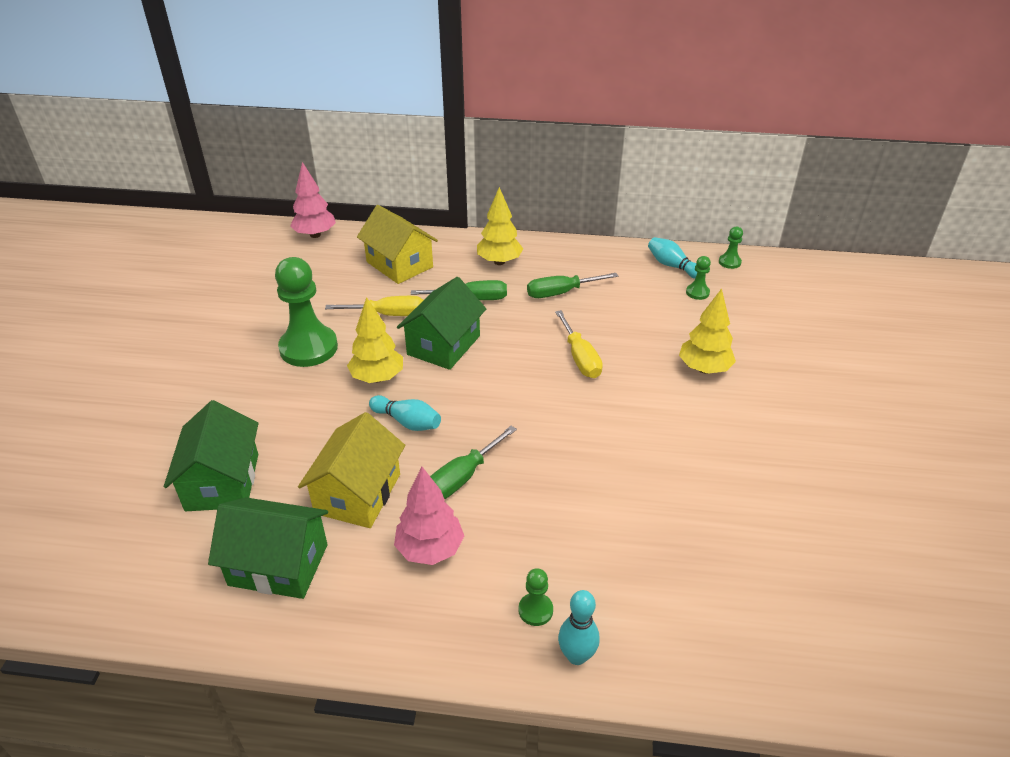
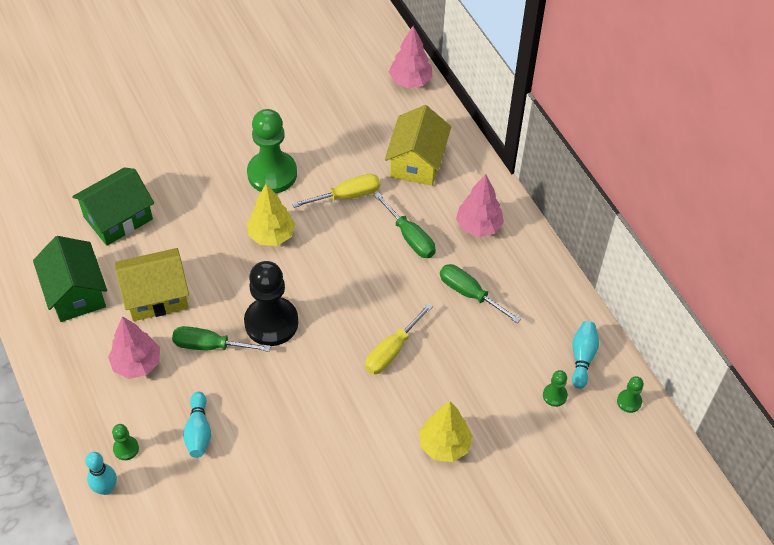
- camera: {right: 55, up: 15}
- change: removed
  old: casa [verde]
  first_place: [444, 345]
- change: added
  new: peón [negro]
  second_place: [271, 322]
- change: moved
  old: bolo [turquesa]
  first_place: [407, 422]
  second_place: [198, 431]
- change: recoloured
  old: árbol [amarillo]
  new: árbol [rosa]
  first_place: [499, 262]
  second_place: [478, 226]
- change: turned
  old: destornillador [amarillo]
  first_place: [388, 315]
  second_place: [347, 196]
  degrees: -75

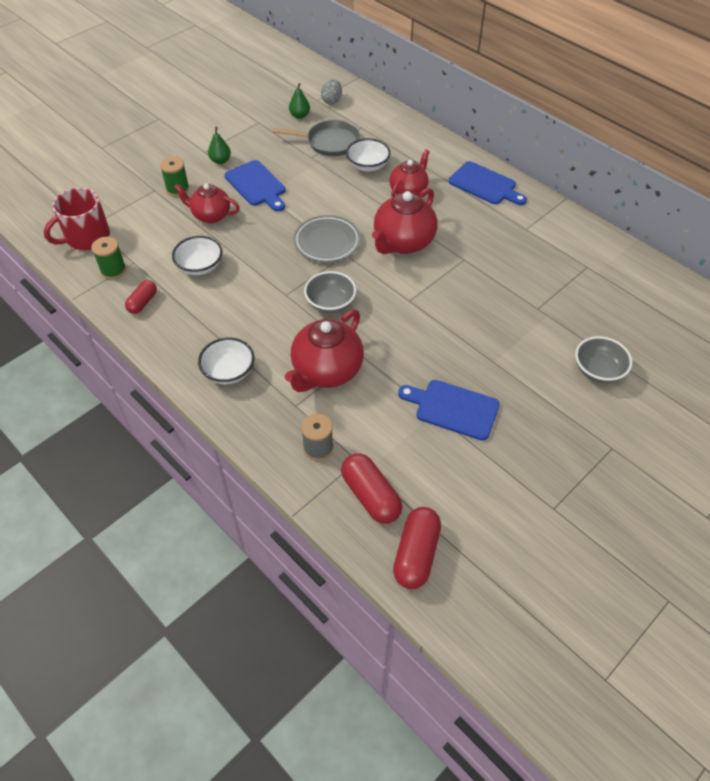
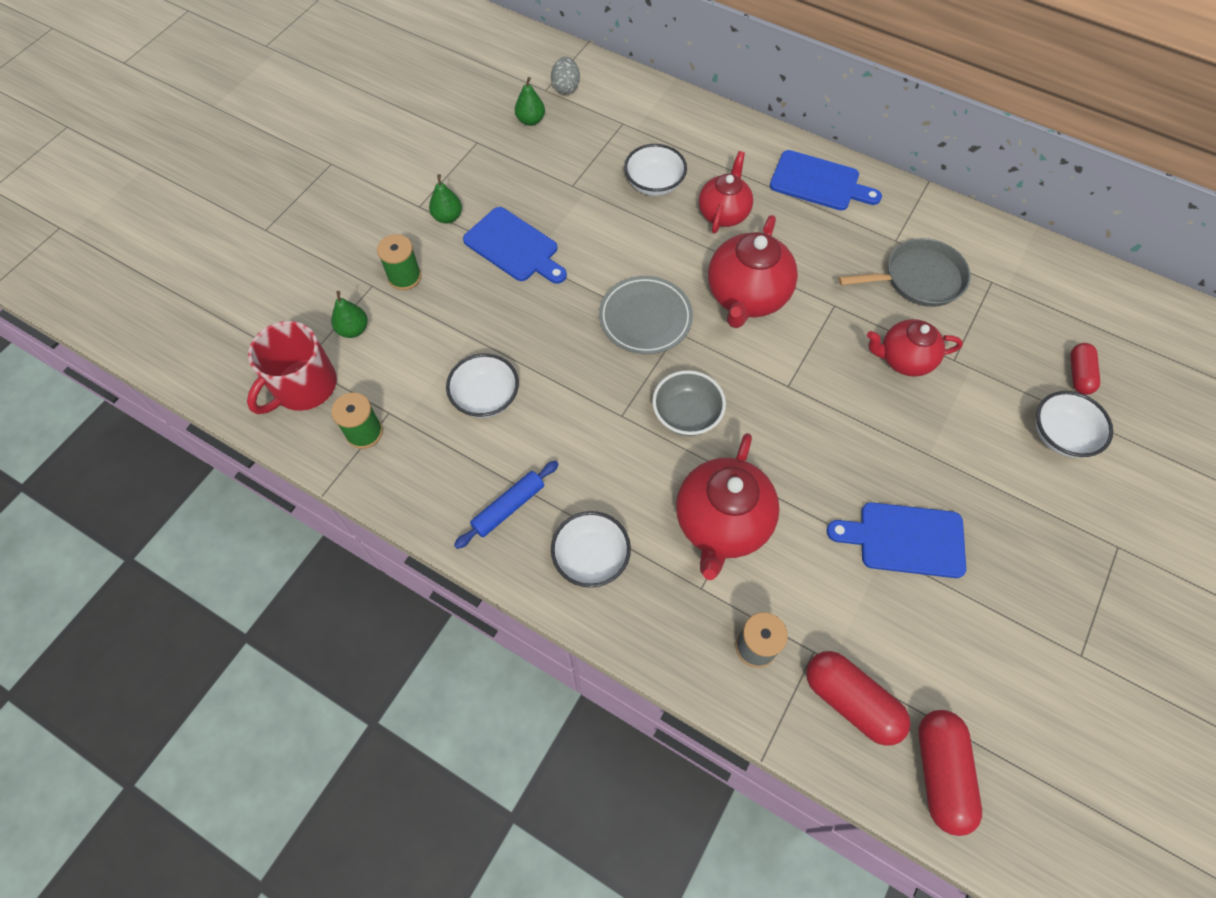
- camera: {right: -15, up: 10}
- change: added
  new: pera [verde]
  second_place: [353, 329]
- change: added
  new: rodillo [azul]
  second_place: [508, 507]
- change: moved
  old: cápsula [rojo]
  first_place: [143, 302]
  second_place: [1079, 374]
- change: moved
  old: tetera [rojo]
  first_place: [210, 215]
  second_place: [904, 359]
- change: moved
  old: sartén [gris]
  first_place: [329, 142]
  second_place: [918, 279]
- change: recoloured
  old: cuenco [gris]
  new: cuenco [blanco]
  first_place: [598, 370]
  second_place: [1061, 435]

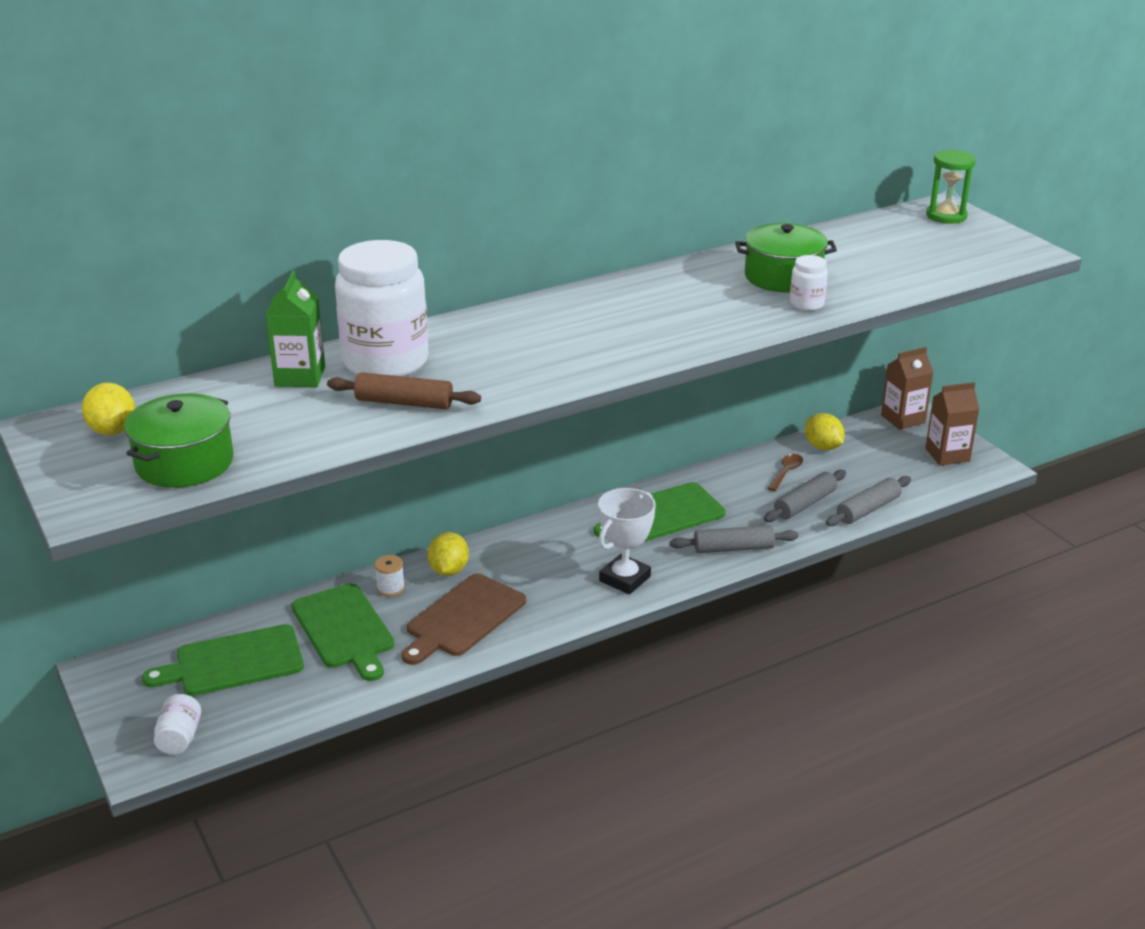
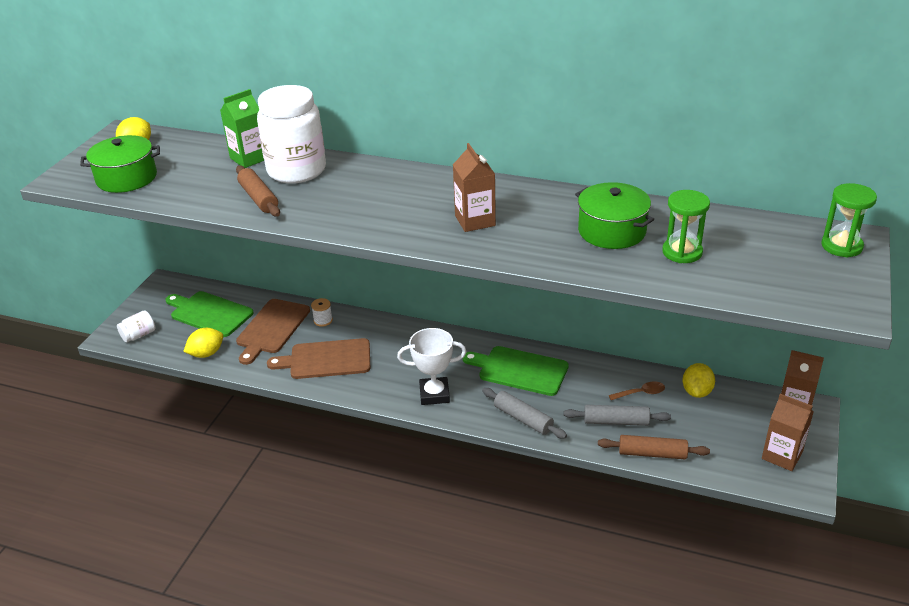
- camera: {right: 50, up: 5}
- change: removed
  old: tarro [blanco]
  first_place: [806, 304]
- change: added
  new: cartón de leche [marrón]
  second_place: [475, 221]
- change: added
  new: reloj de arena [verde]
  second_place: [682, 252]
- change: moved
  old: limón [amarillo]
  first_place: [449, 570]
  second_place: [206, 353]
- change: recoloured
  old: tabla de cortar [verde]
  new: tabla de cortar [marrón]
  first_place: [344, 629]
  second_place: [272, 328]
- change: recoloured
  old: rodillo [gris]
  new: rodillo [marrón]
  first_place: [868, 509]
  second_place: [652, 453]

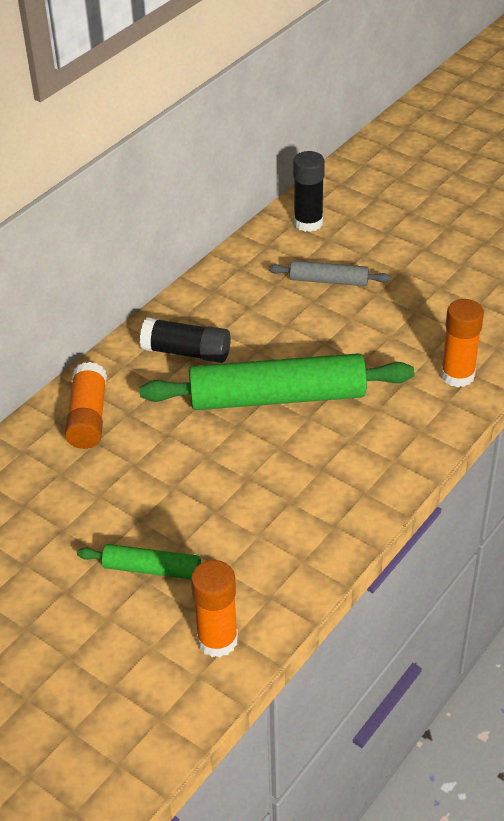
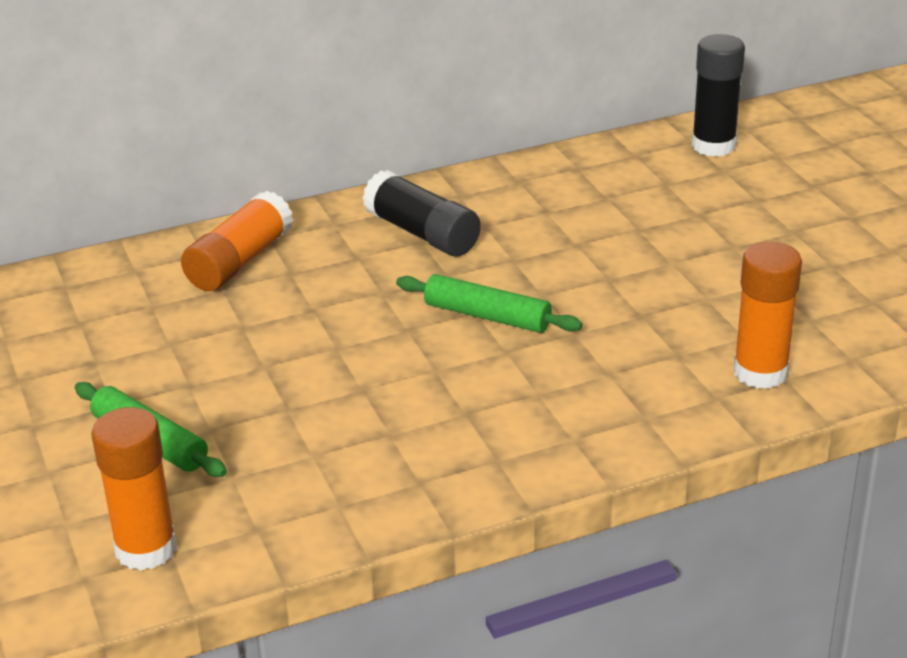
- camera: {right: 30, up: -10}
- change: removed
  old: rodillo [gris]
  first_place: [329, 281]
- change: resized
  old: rodillo [verde]
  first_place: [277, 397]
  second_place: [487, 316]
  factor: 0.49

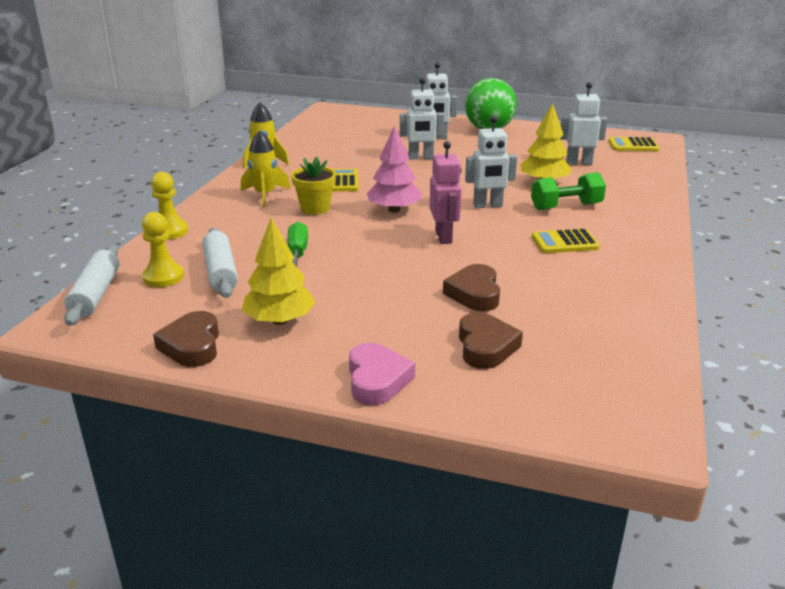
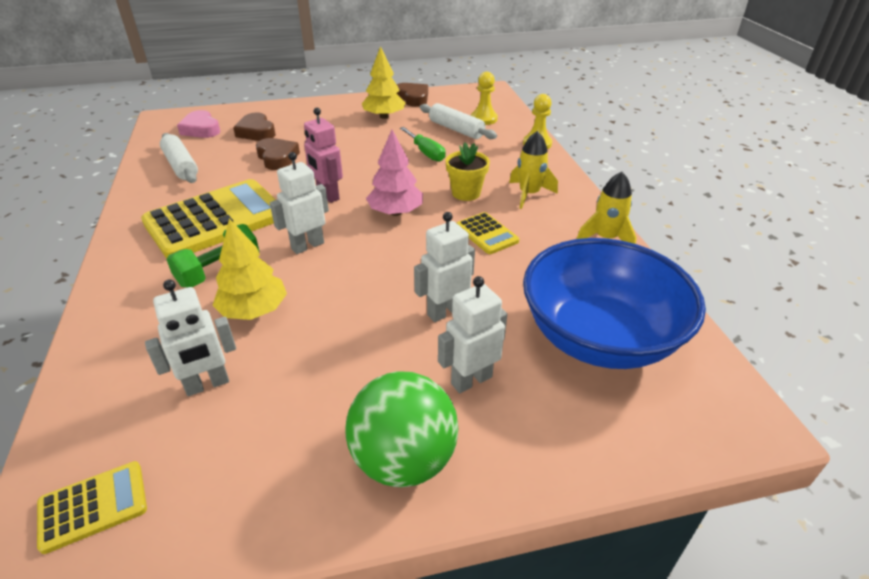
- camera: {right: 150, up: 10}
- change: added
  new: cuenco [azul]
  second_place: [599, 337]
- change: moved
  old: rodillo [blanco]
  first_place: [96, 294]
  second_place: [181, 166]
- change: moved
  old: corazón [rosa]
  first_place: [377, 380]
  second_place: [201, 129]
- change: resized
  old: calculadora [amarillo]
  first_place: [564, 242]
  second_place: [215, 220]
  factor: 2.14

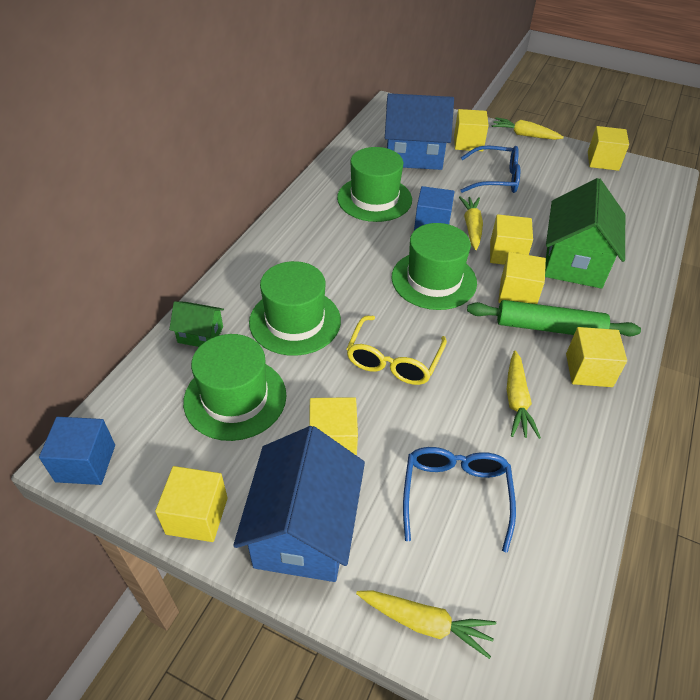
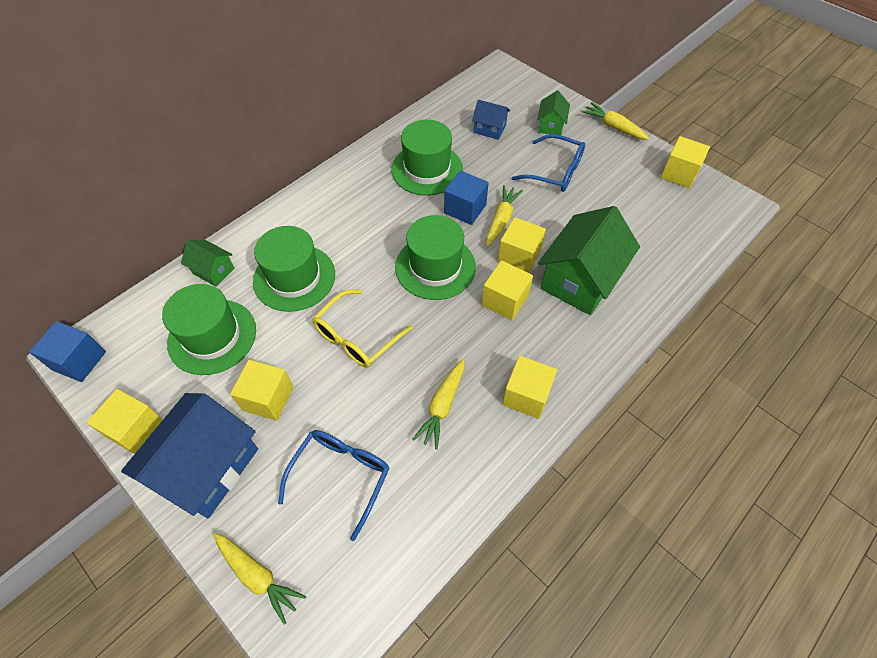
- camera: {right: 20, up: 10}
- change: removed
  old: rodillo [verde]
  first_place: [549, 328]
- change: replaced
  old: cubo [amarillo]
  new: casa [verde]
  first_place: [468, 143]
  second_place: [550, 125]
- change: resized
  old: casa [azul]
  first_place: [414, 155]
  second_place: [489, 129]
  factor: 0.49

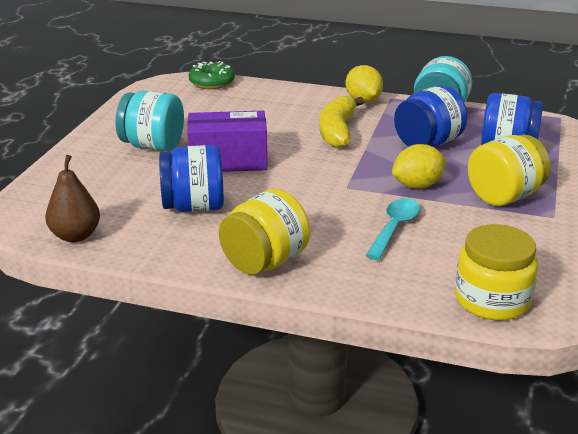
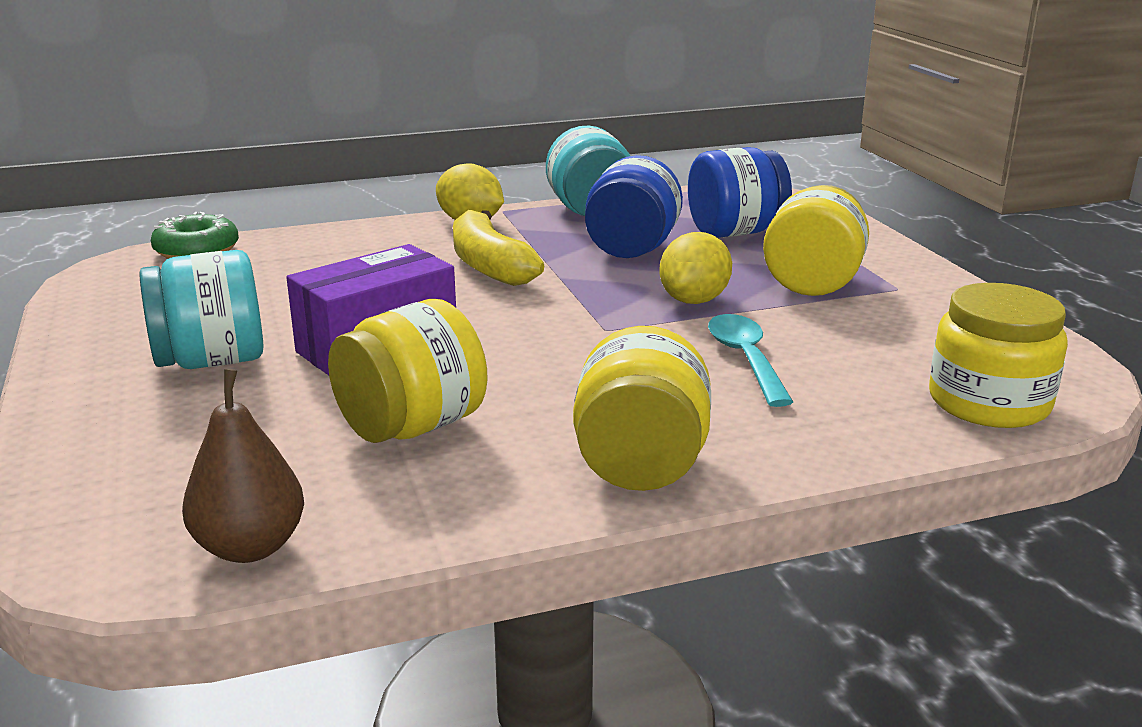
- camera: {right: -35, up: -5}
- change: recoloured
  old: tarro [azul]
  new: tarro [amarillo]
  first_place: [194, 207]
  second_place: [412, 427]

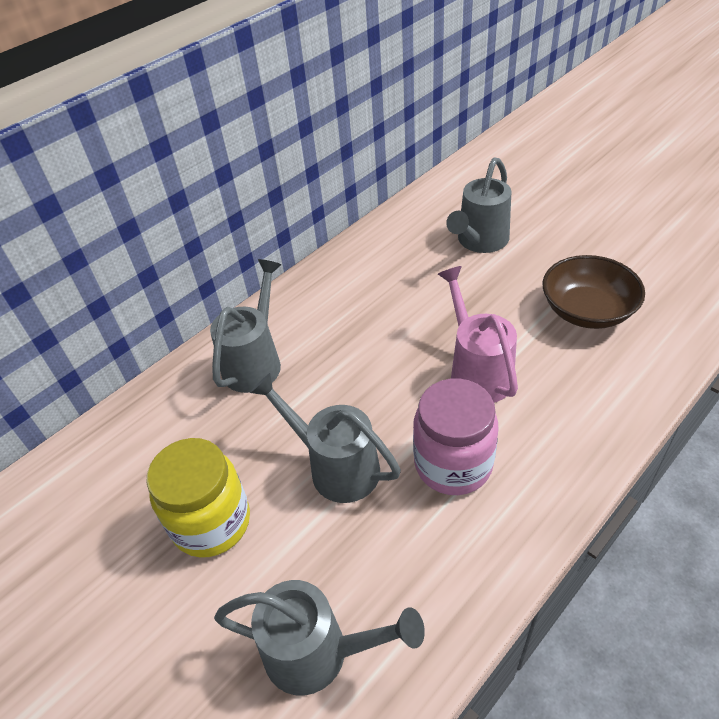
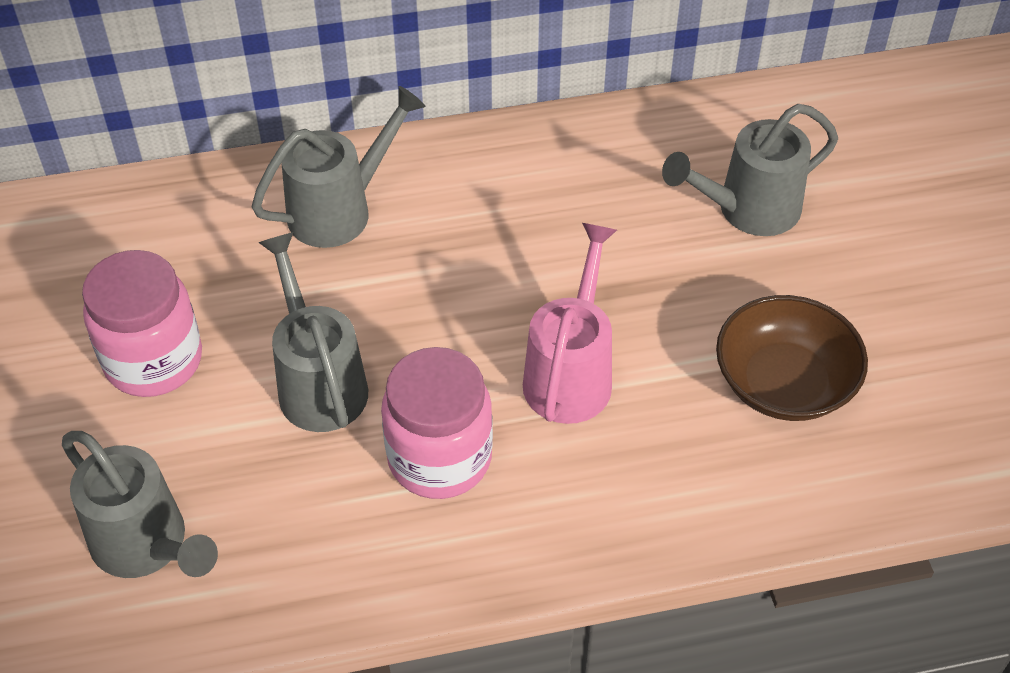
- camera: {right: 30, up: 5}
- change: recoloured
  old: tarro [amarillo]
  new: tarro [rosa]
  first_place: [211, 522]
  second_place: [153, 360]

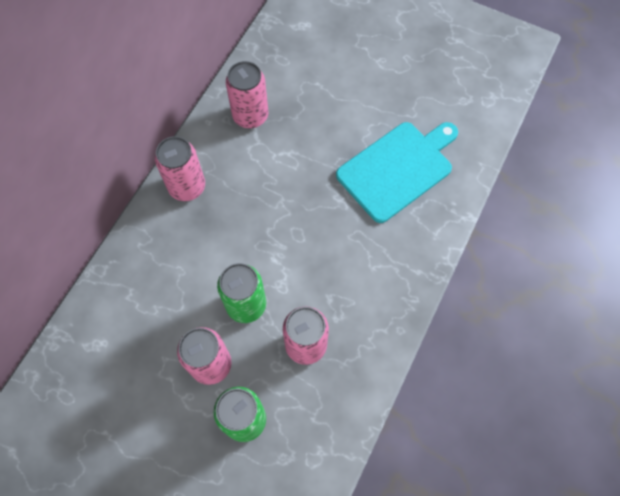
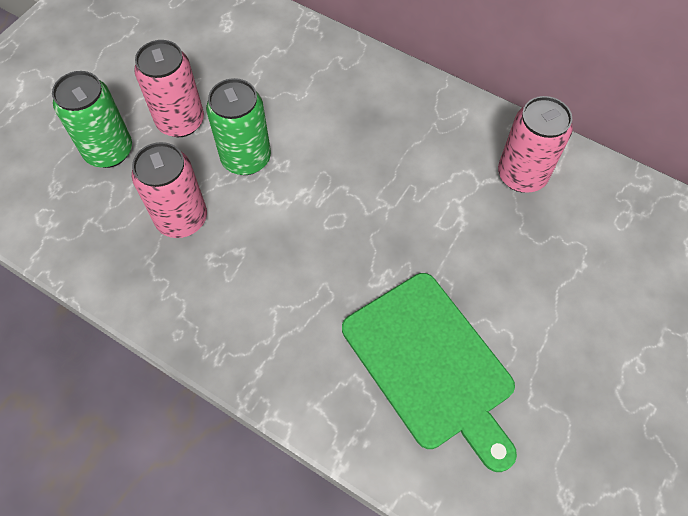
- camera: {right: 95, up: -5}
- change: removed
  old: lata [rosa]
  first_place: [187, 187]
- change: recoloured
  old: tabla de cortar [turquesa]
  new: tabla de cortar [verde]
  first_place: [397, 169]
  second_place: [431, 364]

